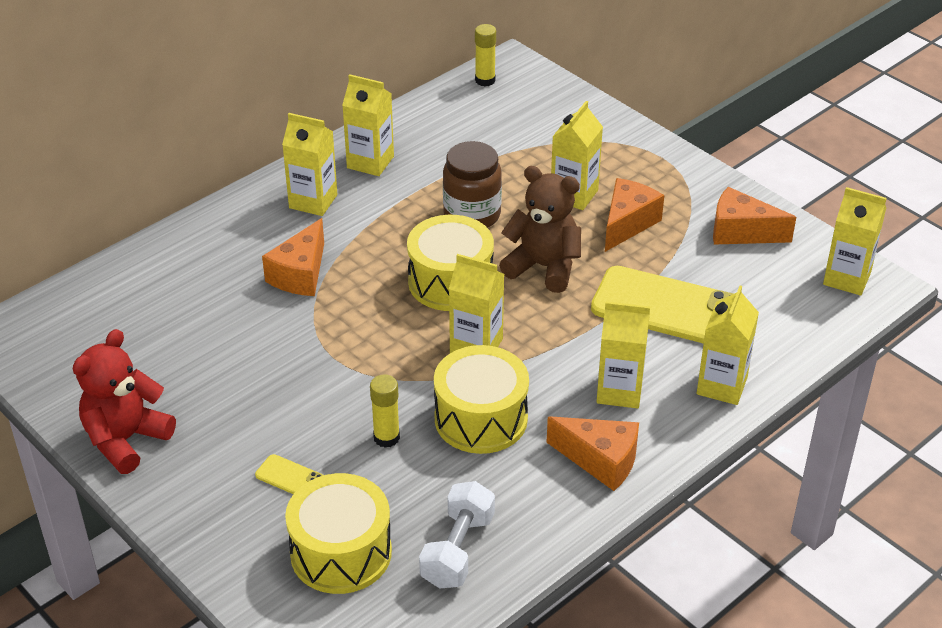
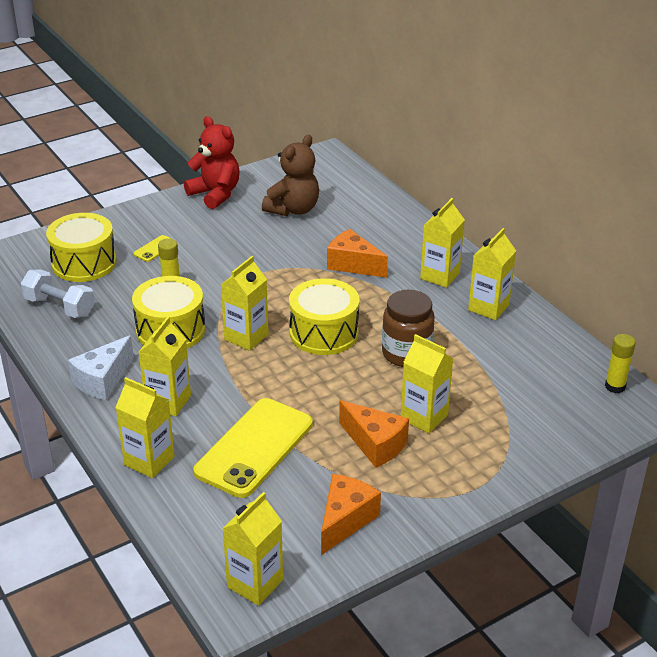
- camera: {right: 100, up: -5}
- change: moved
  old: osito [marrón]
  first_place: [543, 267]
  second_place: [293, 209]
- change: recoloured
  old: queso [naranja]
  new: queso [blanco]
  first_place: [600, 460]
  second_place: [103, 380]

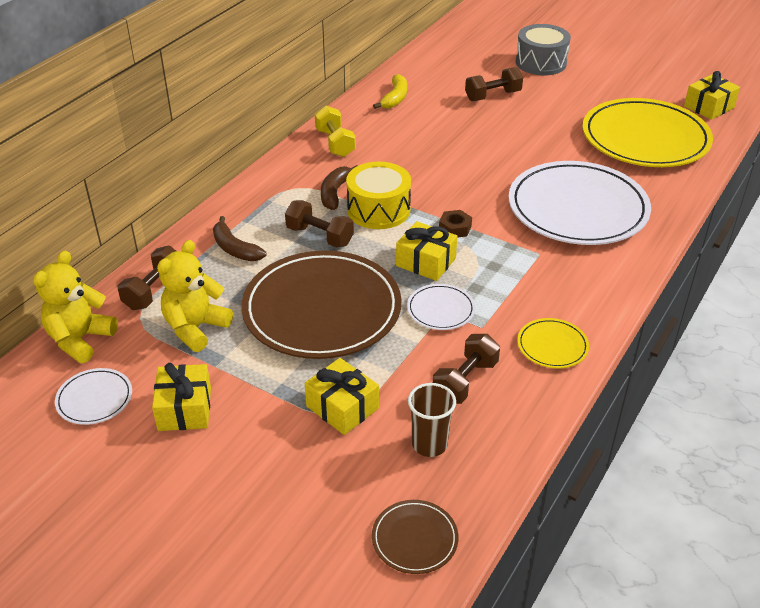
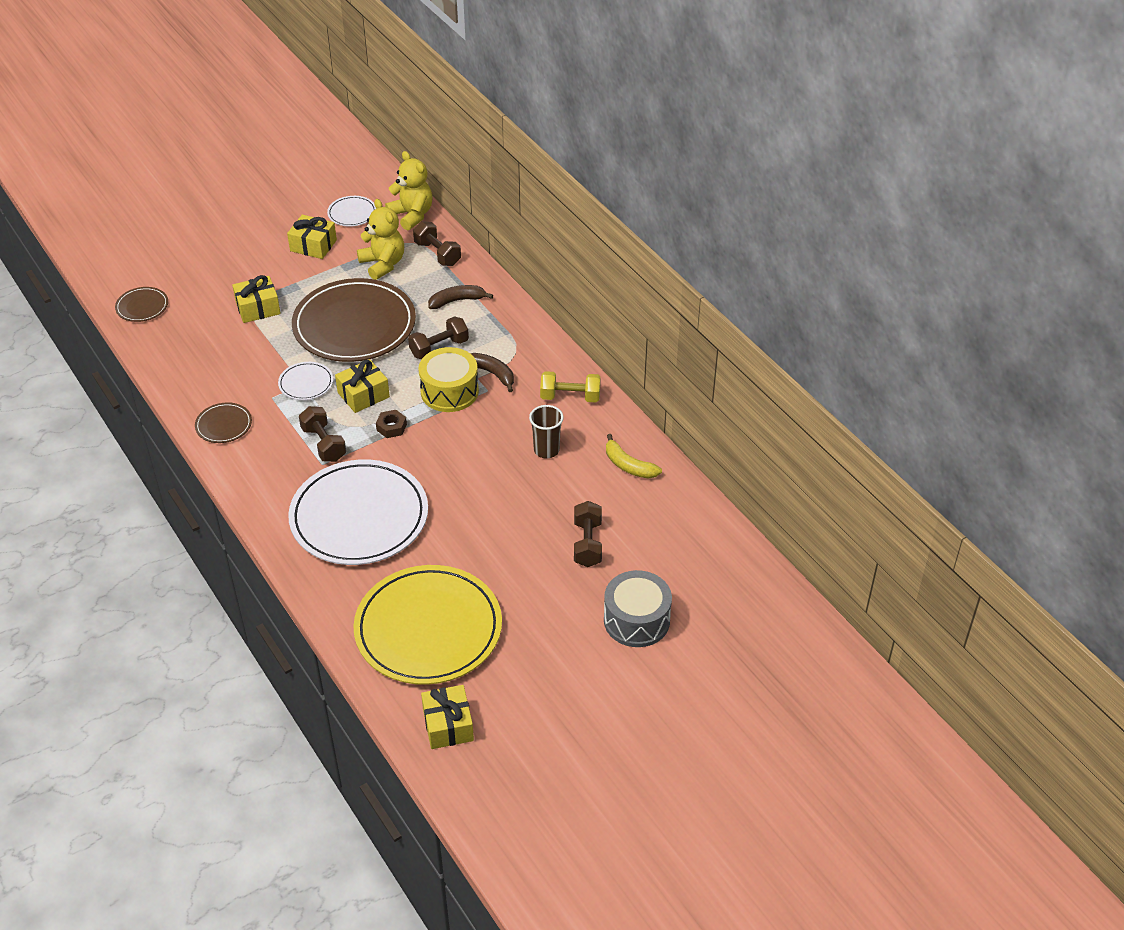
- camera: {right: 115, up: 5}
- change: moved
  old: vaso [marrón]
  first_place: [429, 444]
  second_place: [546, 450]
- change: moved
  old: mancuerna [marrón]
  first_place: [465, 381]
  second_place: [324, 444]
- change: recoloured
  old: plato [amarillo]
  new: plato [marrón]
  first_place: [552, 346]
  second_place: [224, 425]

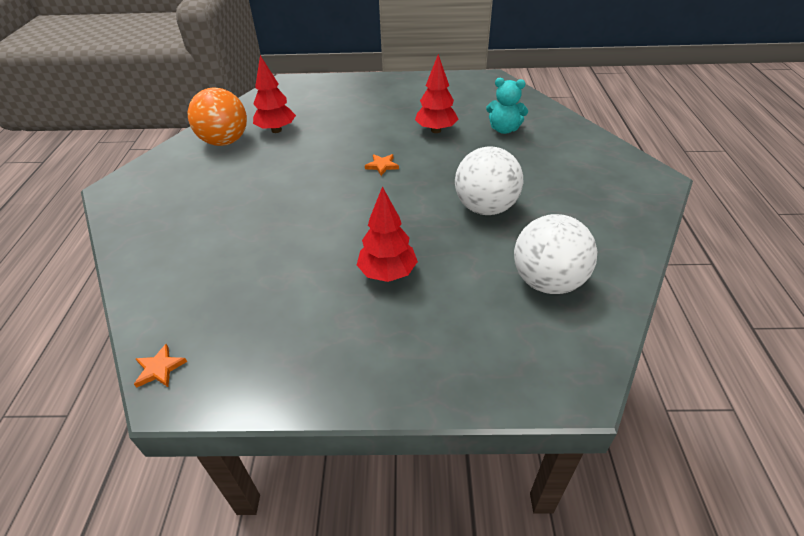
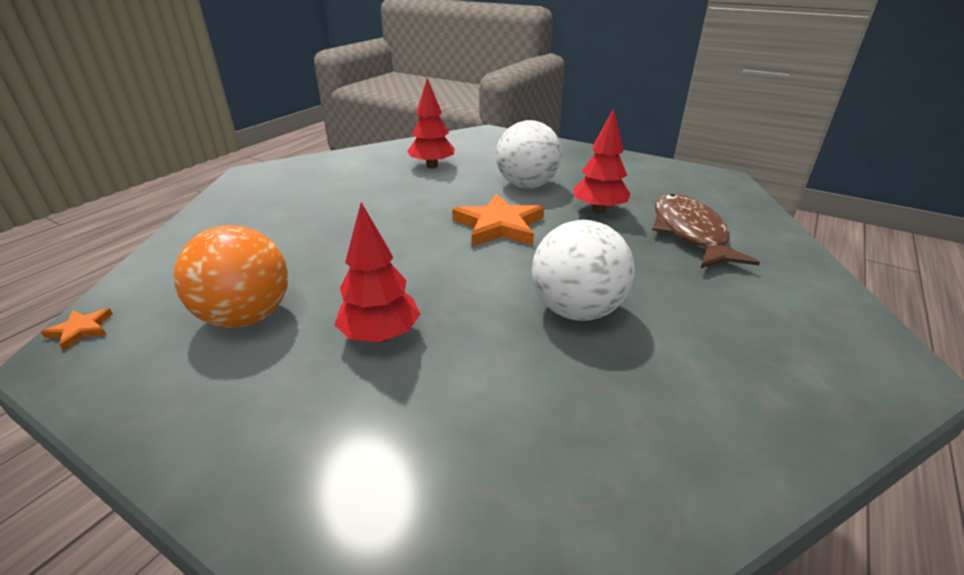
- camera: {right: 30, up: -10}
- change: moved
  old: pelota [naranja]
  first_place: [225, 141]
  second_place: [247, 317]
- change: moved
  old: pelota [blanco]
  first_place: [547, 281]
  second_place: [527, 185]
- change: replaced
  old: osito [turquesa]
  new: pez [marrón]
  first_place: [504, 129]
  second_place: [689, 233]
- change: resized
  old: estrella [naranja]
  first_place: [382, 166]
  second_place: [499, 226]
  factor: 2.17

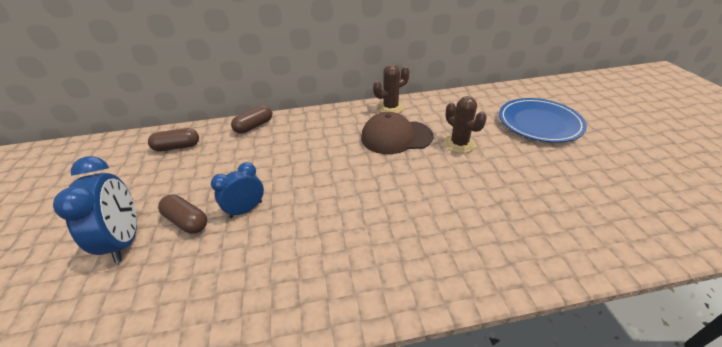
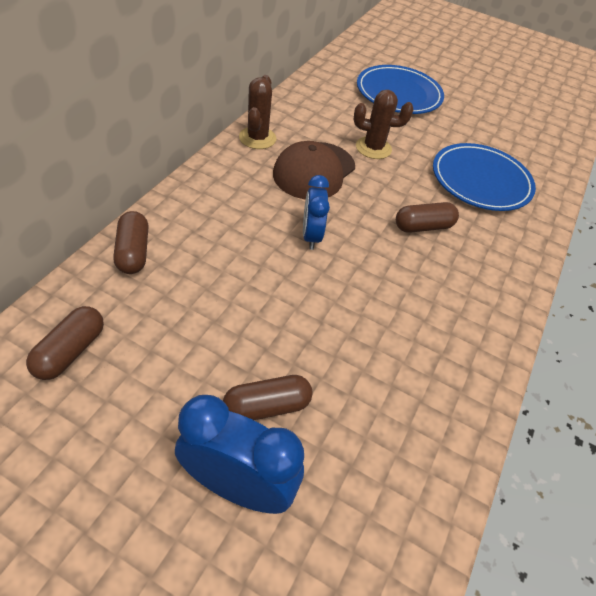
- camera: {right: -60, up: 10}
- change: added
  new: cápsula [marrón]
  second_place: [423, 227]
- change: added
  new: plato [azul]
  second_place: [481, 181]
- change: moved
  old: despertador [azul]
  first_place: [246, 209]
  second_place: [311, 236]

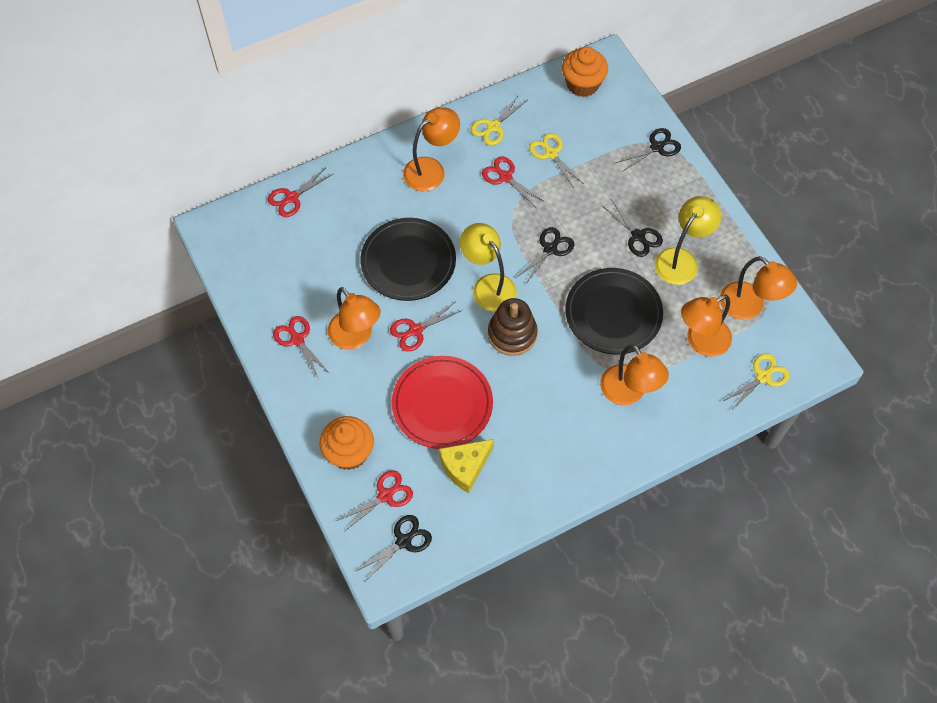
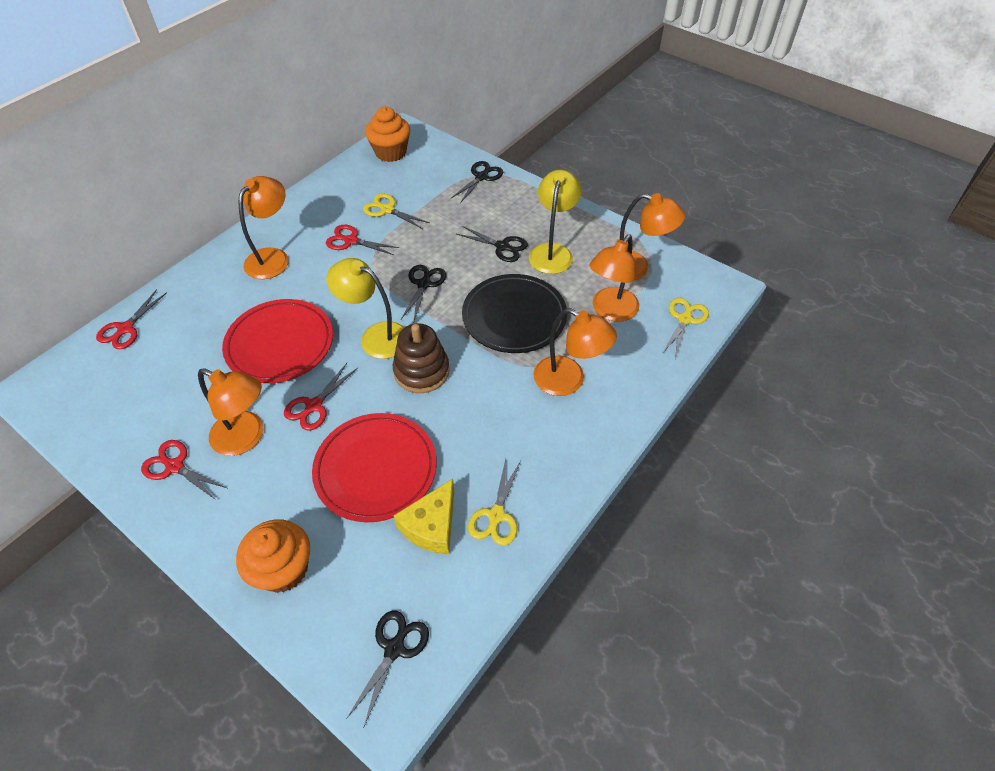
- camera: {right: -25, up: -10}
- change: removed
  old: tijeras [rojo]
  first_place: [386, 495]
- change: moved
  old: tijeras [amarillo]
  first_place: [493, 127]
  second_place: [496, 516]
- change: recoloured
  old: plato [negro]
  new: plato [rojo]
  first_place: [408, 262]
  second_place: [280, 344]

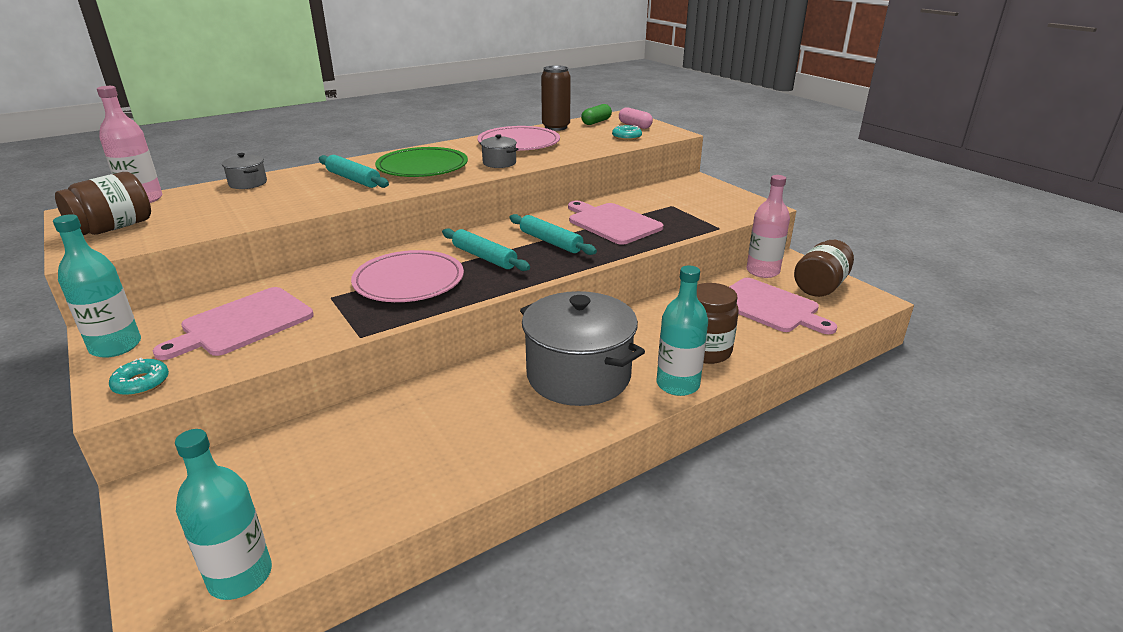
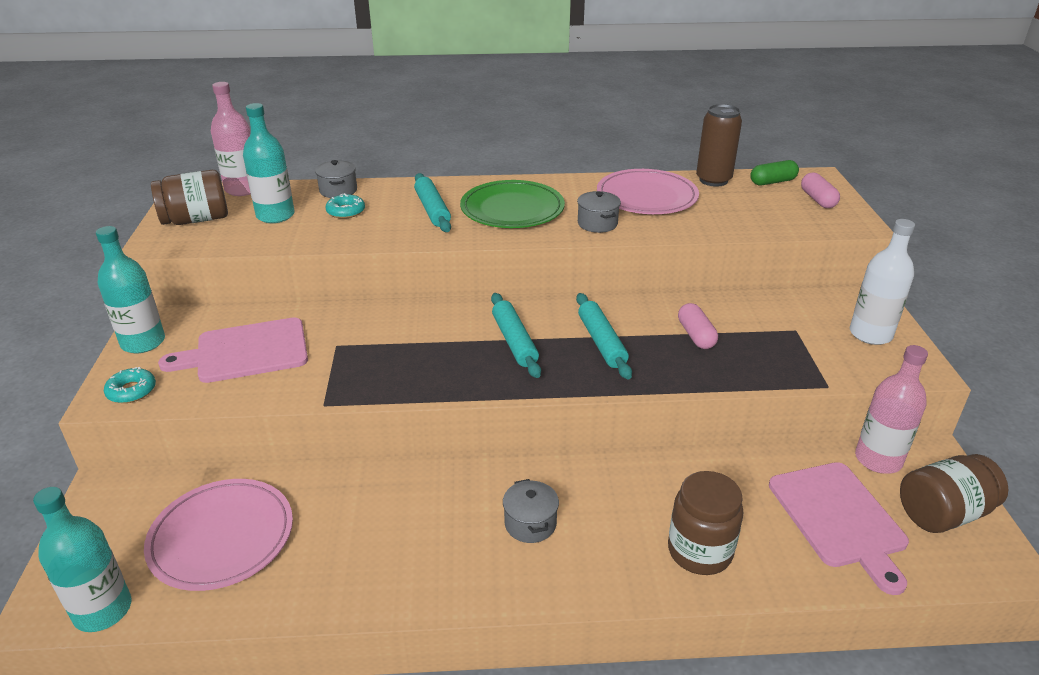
- camera: {right: 30, up: 5}
- change: added
  new: botella [blanco]
  second_place: [870, 334]
- change: moved
  old: plato [rosa]
  first_place: [409, 281]
  second_place: [222, 537]
- change: moved
  old: rosquilla [turquesa]
  first_place: [626, 137]
  second_place: [346, 211]
- change: moved
  old: botella [turquesa]
  first_place: [677, 384]
  second_place: [275, 215]
- change: replaced
  old: tabla de cortar [rosa]
  new: cápsula [rosa]
  first_place: [612, 223]
  second_place: [696, 335]
- change: resized
  old: olla [gris]
  first_place: [578, 375]
  second_place: [530, 523]
  factor: 0.43

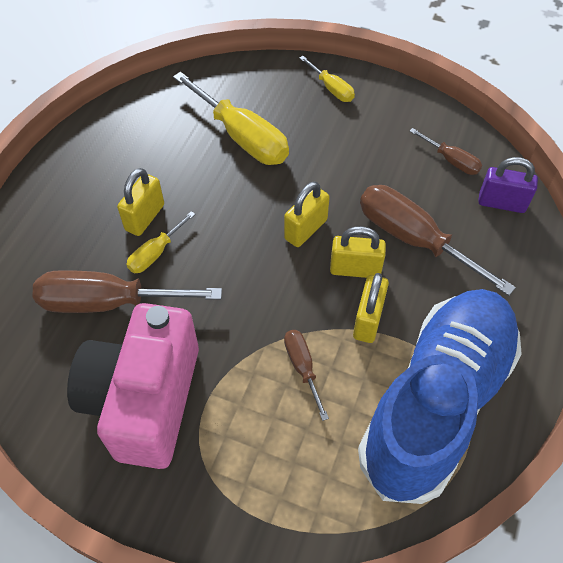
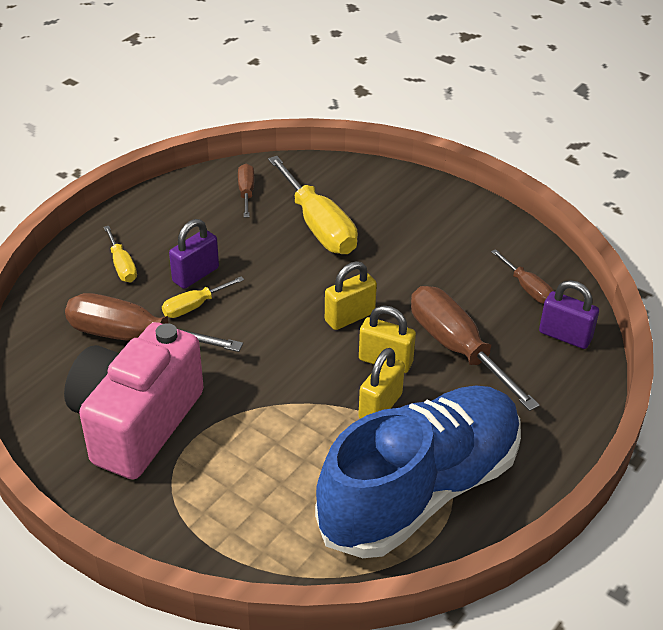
- camera: {right: 15, up: -15}
- change: moved
  old: destornillador [marrón]
  first_place: [302, 367]
  second_place: [246, 192]
- change: moved
  old: destornillador [amarillo]
  first_place: [331, 89]
  second_place: [122, 266]
- change: recoloured
  old: candado [amarillo]
  new: candado [morado]
  first_place: [145, 217]
  second_place: [196, 275]

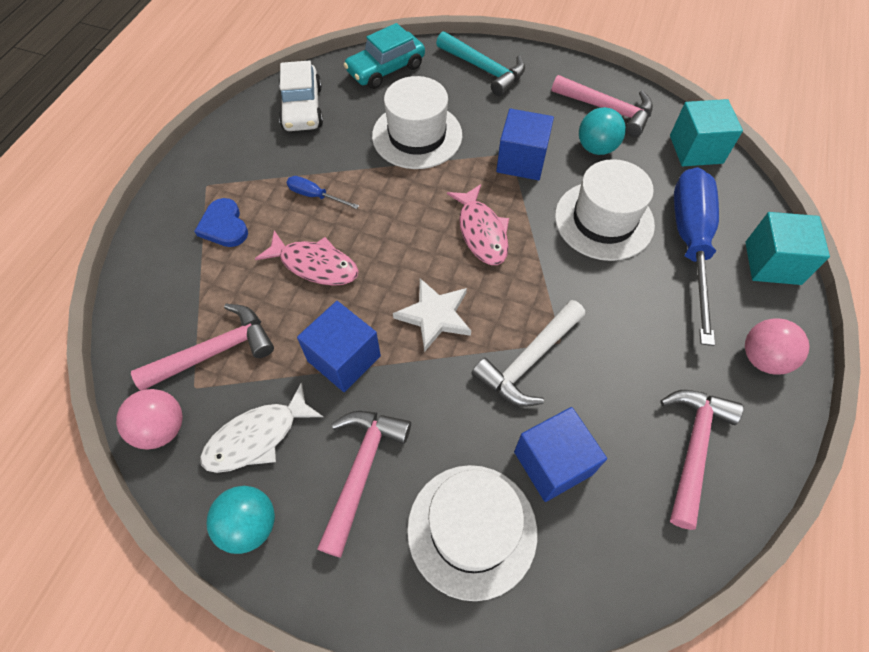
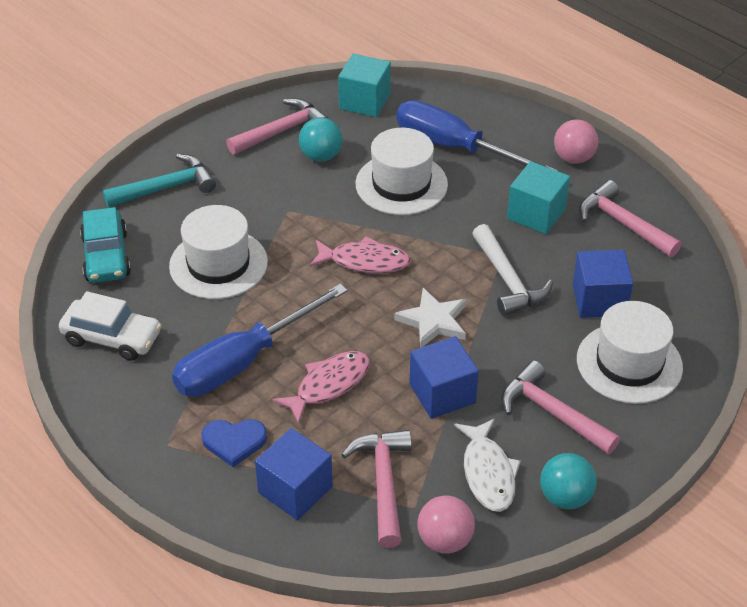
- camera: {right: -65, up: -15}
- change: moved
  old: cubo [azul]
  first_place: [521, 161]
  second_place: [295, 489]
- change: moved
  old: cubo [turquesa]
  first_place: [772, 263]
  second_place: [536, 214]
- change: resized
  old: destornillador [azul]
  first_place: [315, 196]
  second_place: [243, 361]
  factor: 2.4

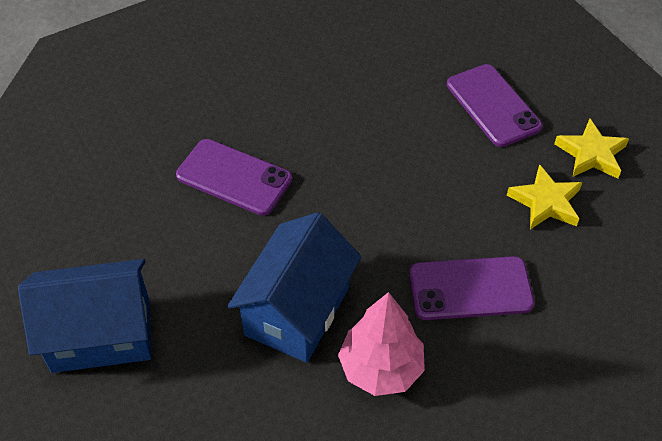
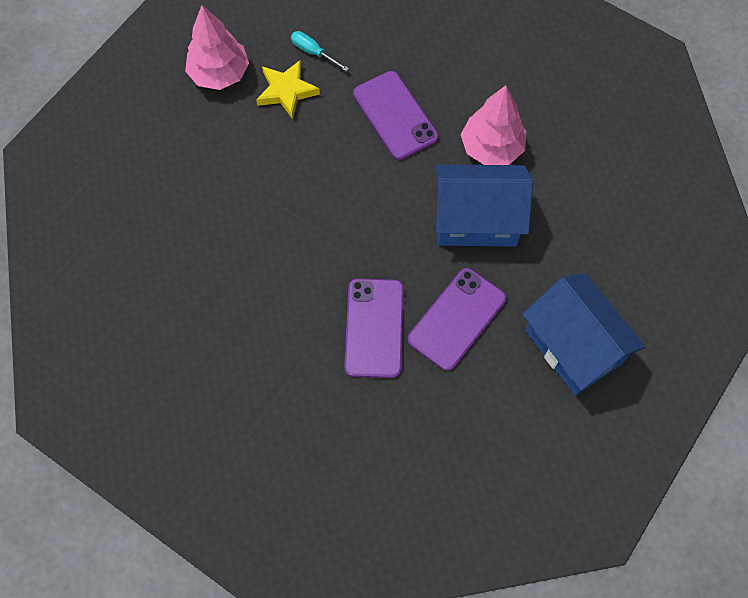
- camera: {right: -115, up: 15}
- change: added
  new: destornillador [turquesa]
  second_place: [313, 52]
- change: moved
  old: móvil [morado]
  first_place: [493, 105]
  second_place: [457, 319]
- change: replaced
  old: estrella [amarillo]
  new: árbol [rosa]
  first_place: [591, 154]
  second_place: [219, 74]

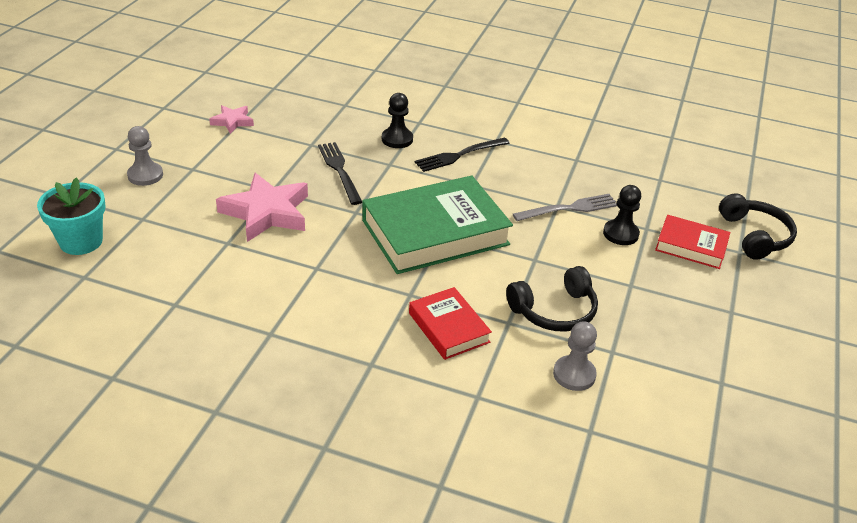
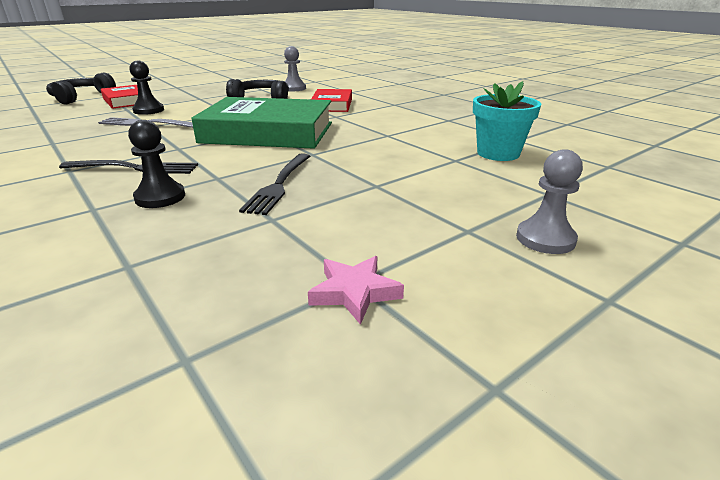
- camera: {right: -145, up: -10}
- change: removed
  old: estrella [rosa]
  first_place: [266, 213]
- change: moved
  old: maceta [turquesa]
  first_place: [81, 241]
  second_place: [498, 153]

